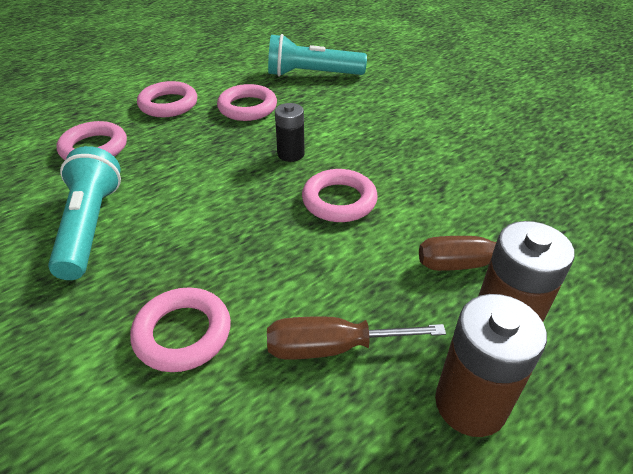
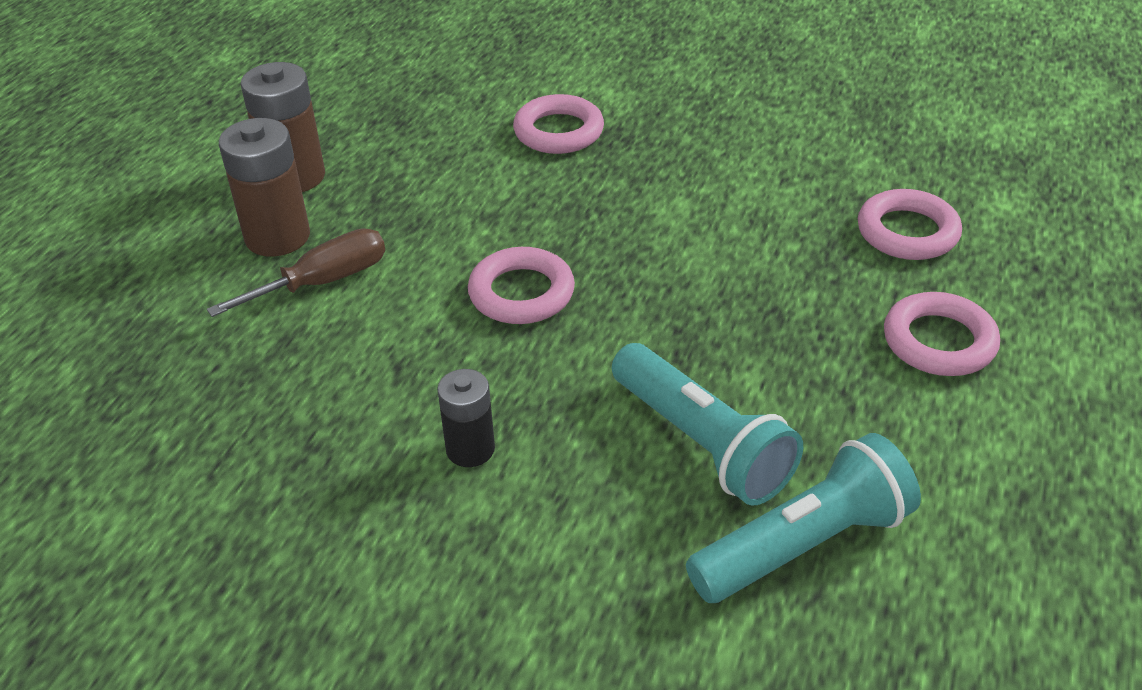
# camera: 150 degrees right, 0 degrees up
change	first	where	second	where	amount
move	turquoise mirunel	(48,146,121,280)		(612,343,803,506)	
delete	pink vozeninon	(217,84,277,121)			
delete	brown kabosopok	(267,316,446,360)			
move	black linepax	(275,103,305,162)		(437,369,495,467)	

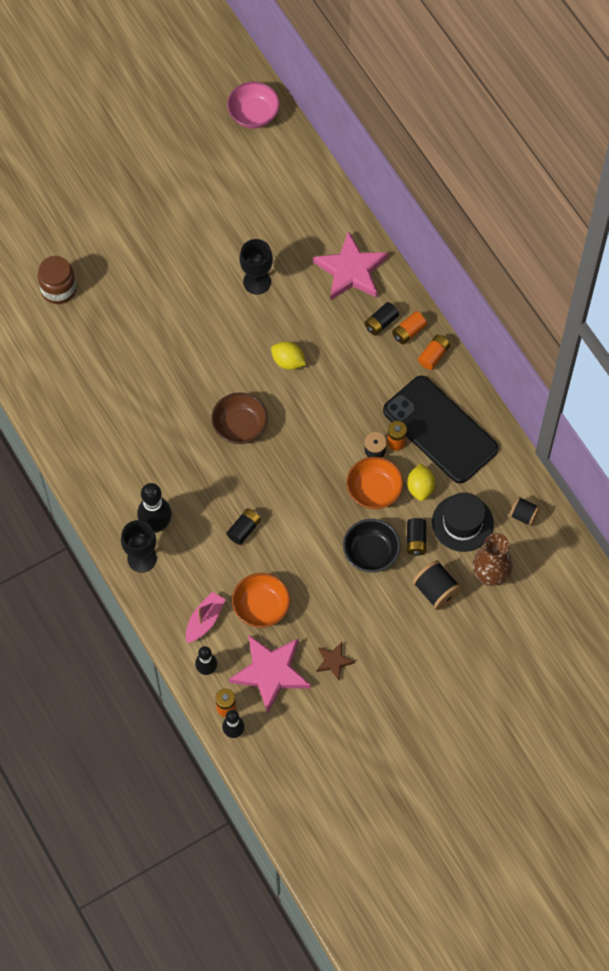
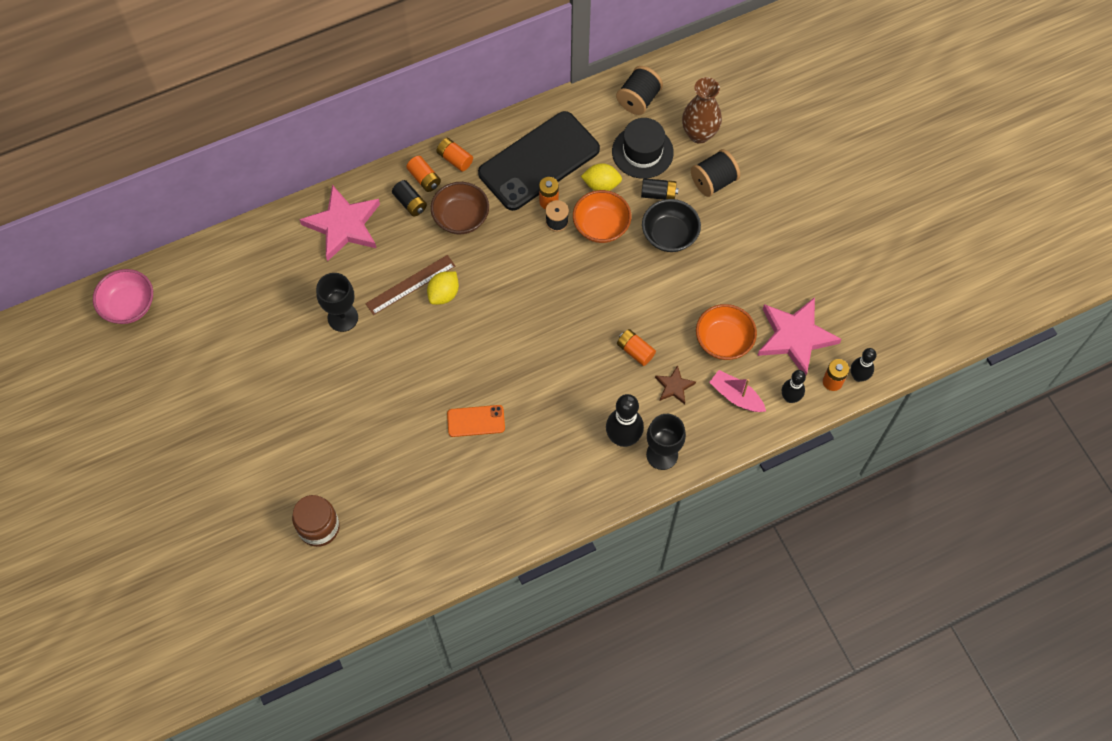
# camera: 85 degrees left, 0 degrees up
change	first	where	second	where	amount
move	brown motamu	(211,392,268,444)		(431,182,489,234)	
recolor	black linepax	(227,508,261,545)	orange linepax	(617,329,656,366)	
move	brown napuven	(317,642,355,680)		(655,365,696,404)	
resize	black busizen	(510,497,540,527)		(616,66,663,115)	x1.52
insert			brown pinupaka	(365,255,455,315)	
insert			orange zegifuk	(447,405,505,437)	

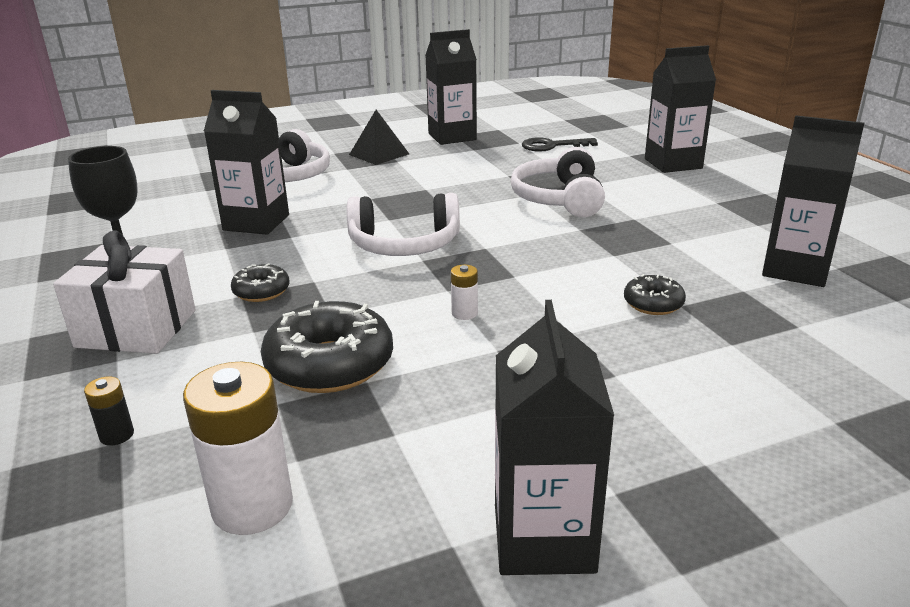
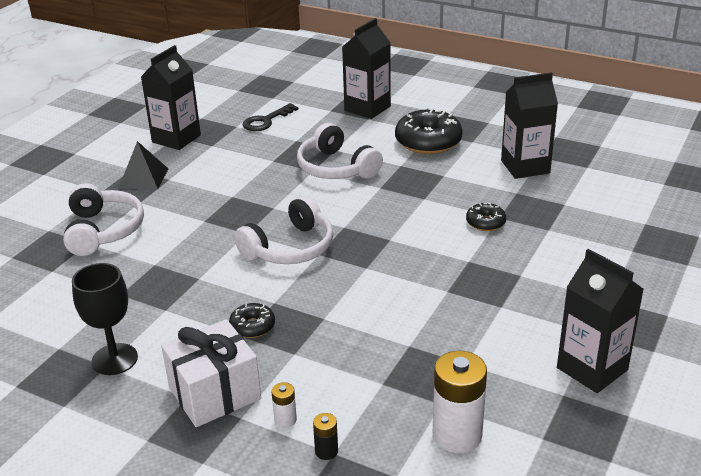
# camera: 40 degrees left, 5 degrees up
change	first	where	second	where	amount
delete	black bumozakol	(204,90,289,235)			
move	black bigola	(261,301,393,393)		(395,107,462,154)	
move	white linepax	(451,265,478,320)		(272,382,297,428)	

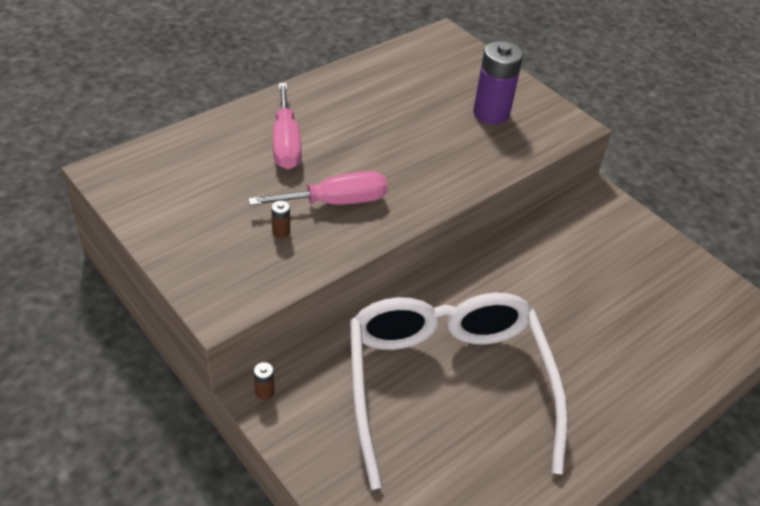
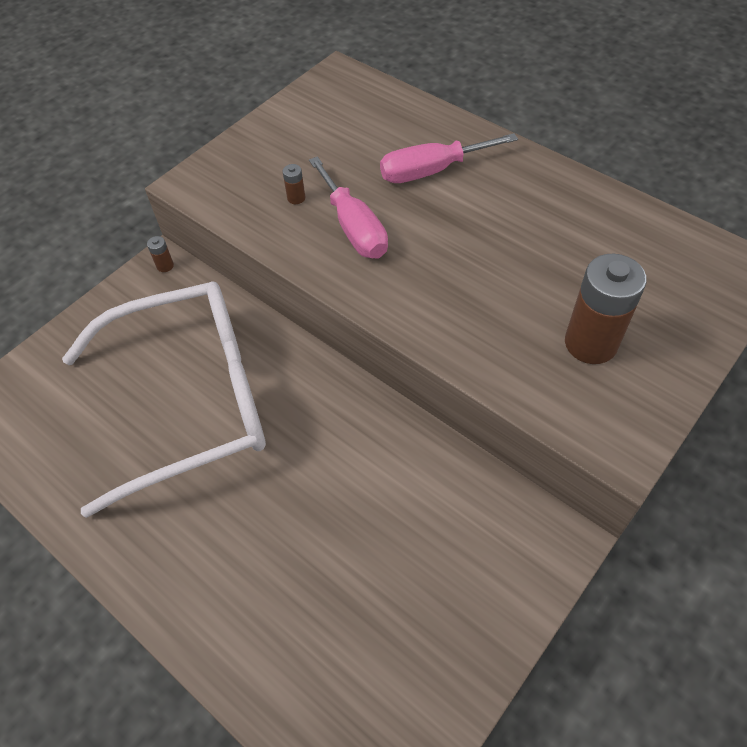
# camera: 85 degrees right, 10 degrees up
change	first	where	second	where	amount
recolor	purple linepax	(473,41,523,124)	brown linepax	(565,253,647,364)	

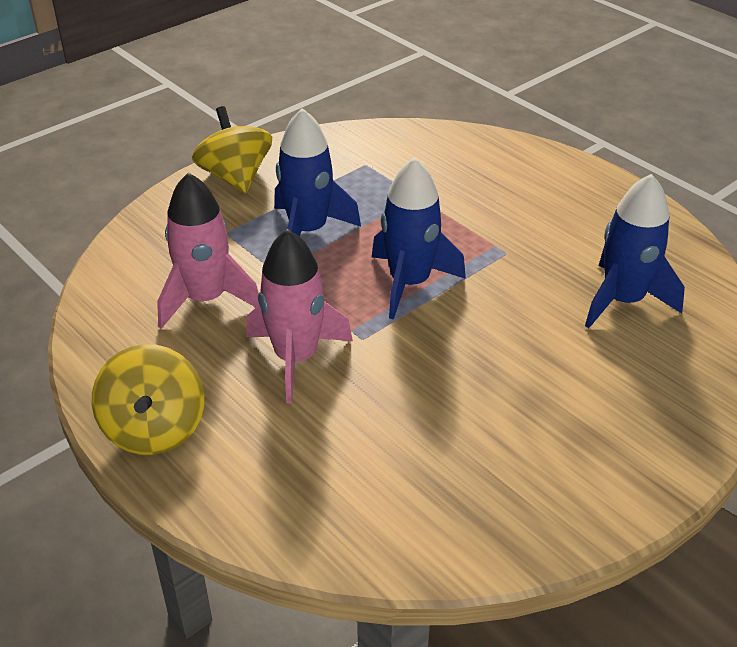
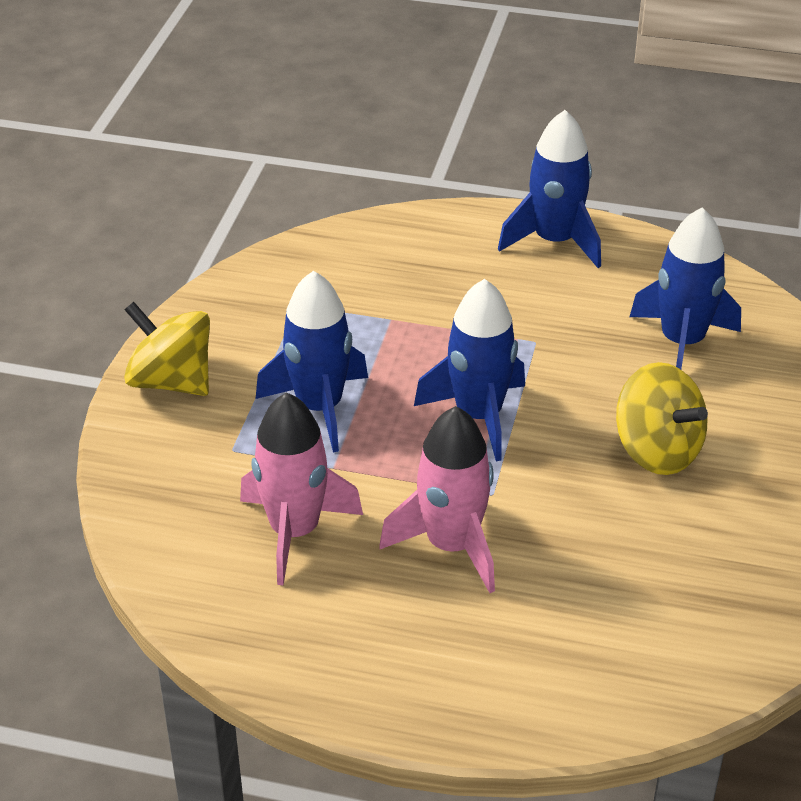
# camera: 35 degrees left, 0 degrees up
change	first	where	second	where	amount
move	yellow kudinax	(92,344,204,455)		(616,362,708,475)	
insert			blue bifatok	(498,110,601,268)	

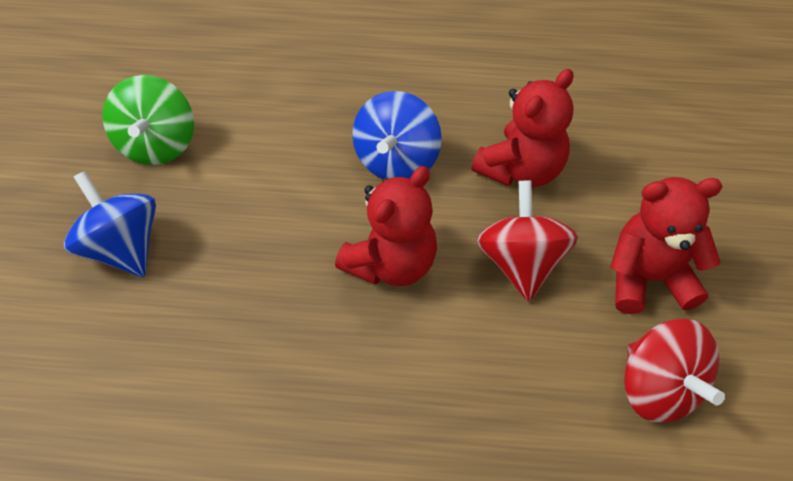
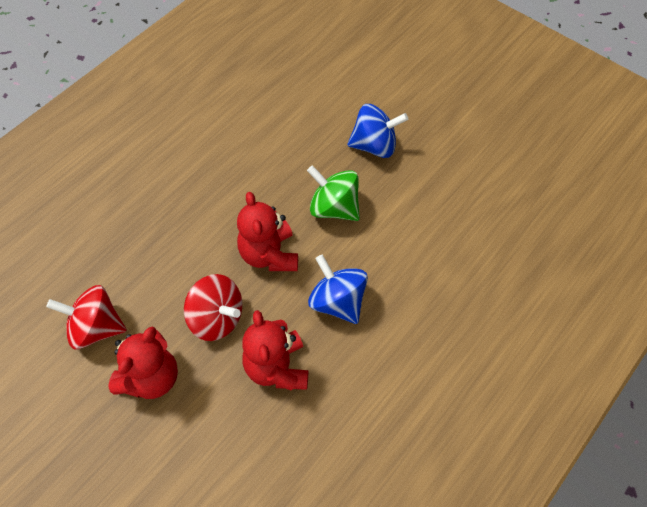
# camera: 125 degrees right, 5 degrees up
change	first	where	second	where	amount
move	green kudinax	(102,75,194,165)		(307,165,360,221)	

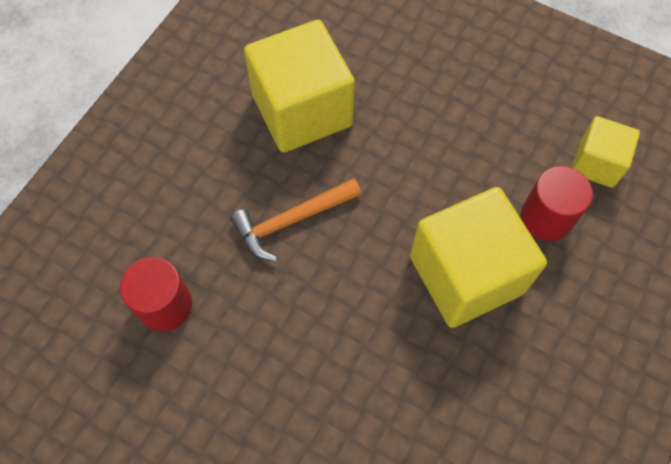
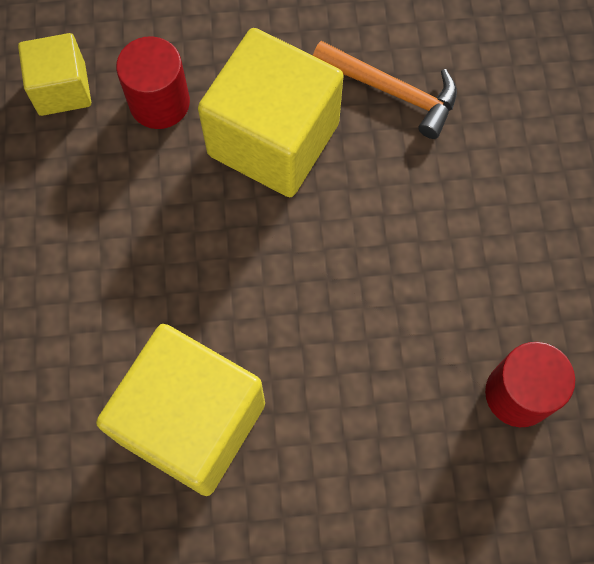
# camera: 125 degrees left, 5 degrees up
change	first	where	second	where	amount
move	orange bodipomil	(230,178,361,261)		(313,41,457,139)	

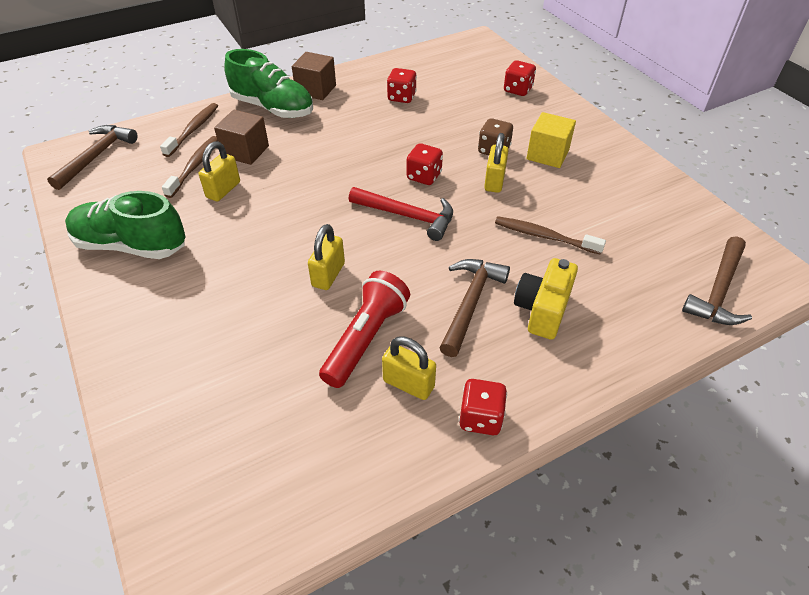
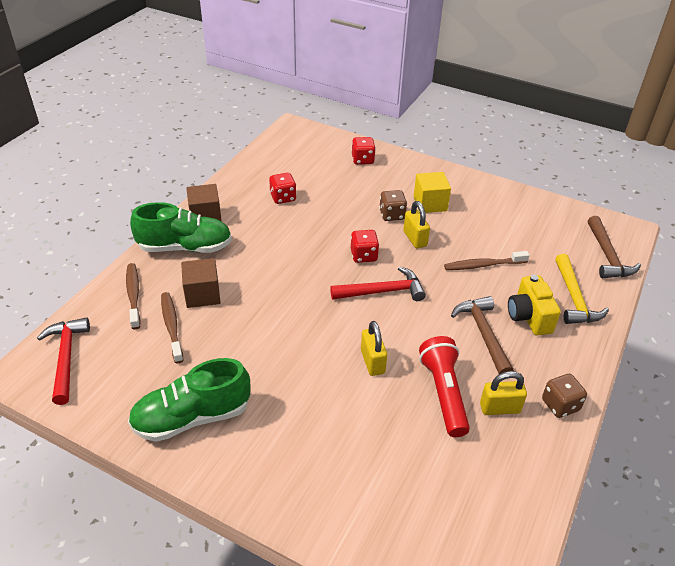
# camera: 35 degrees left, 5 degrees down
change	first	where	second	where	amount
recolor	brown bodipomil	(47,125,138,190)	red bodipomil	(37,317,90,405)	
delete	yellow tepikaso	(199,141,240,201)			
recolor	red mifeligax	(459,379,507,435)	brown mifeligax	(542,374,587,418)	
insert			yellow bodipomil	(555,254,609,324)	

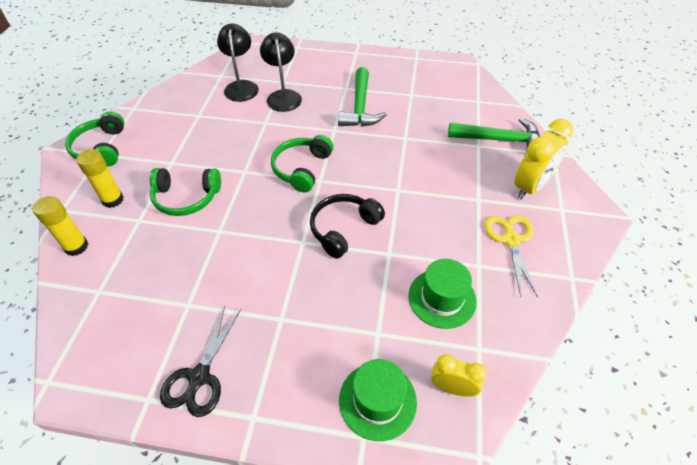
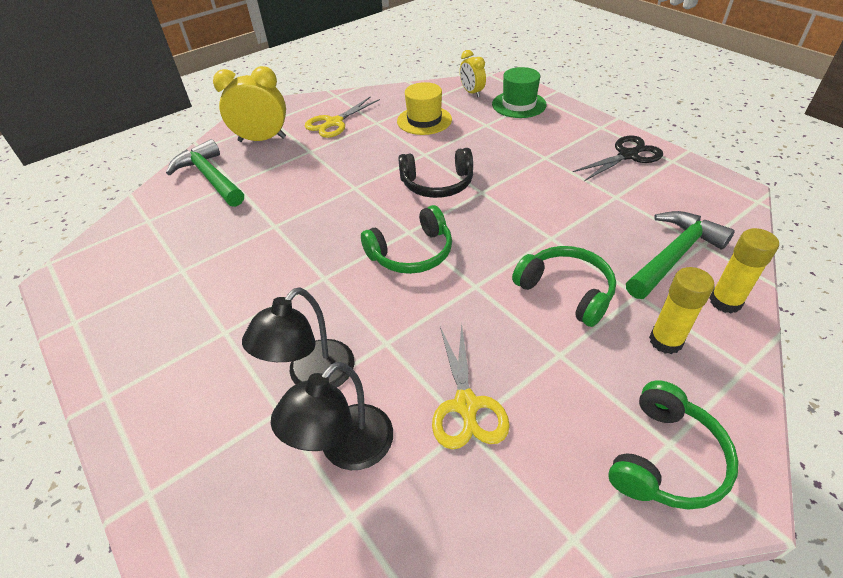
# camera: 135 degrees left, 5 degrees down
change	first	where	second	where	amount
move	green bodipomil	(338,67,387,127)		(626,211,735,299)	
recolor	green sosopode	(408,259,477,329)	yellow sosopode	(397,82,452,135)	
insert			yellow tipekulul	(432,323,510,449)	

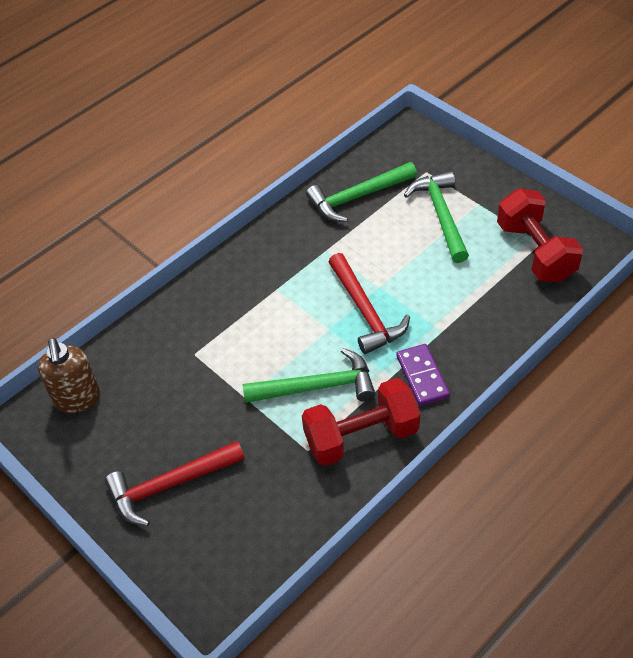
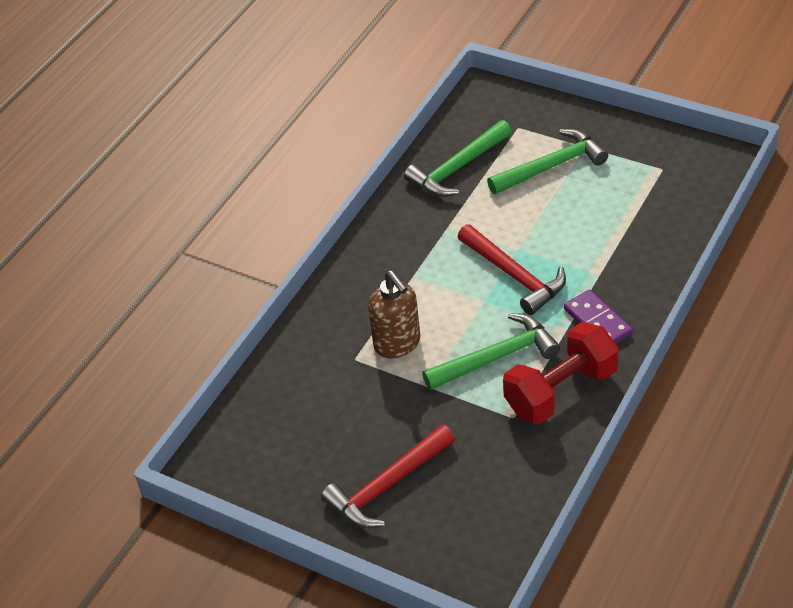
# camera: 15 degrees left, 5 degrees down
change	first	where	second	where	amount
move	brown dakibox	(38,338,100,413)		(368,270,420,358)	
rotate	green bodipomil	(404,171,469,263)		(487,129,608,194)	90 degrees clockwise
delete	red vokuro	(497,188,583,283)			

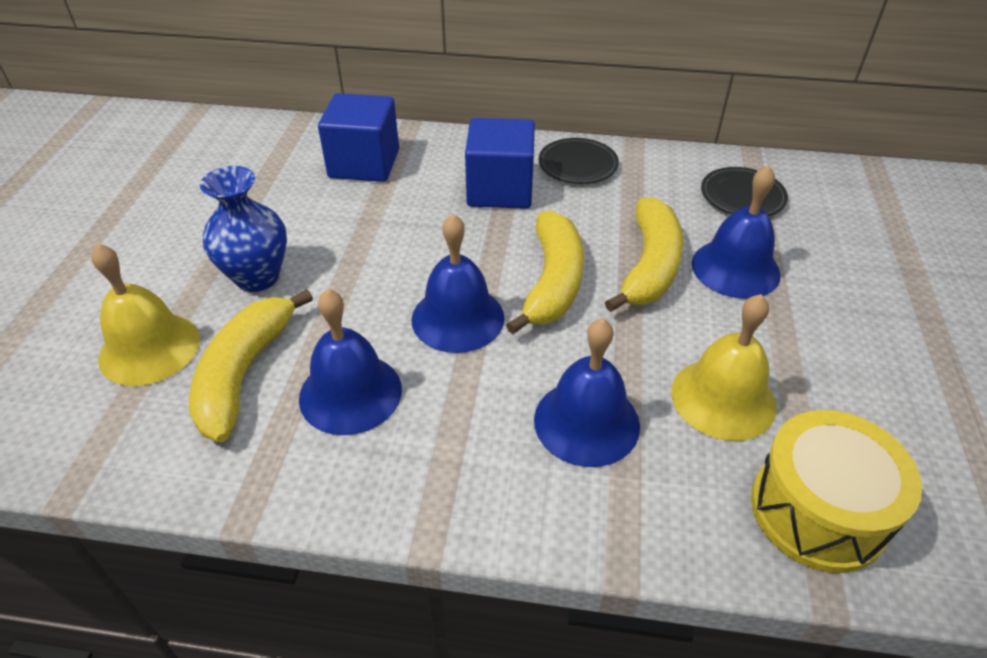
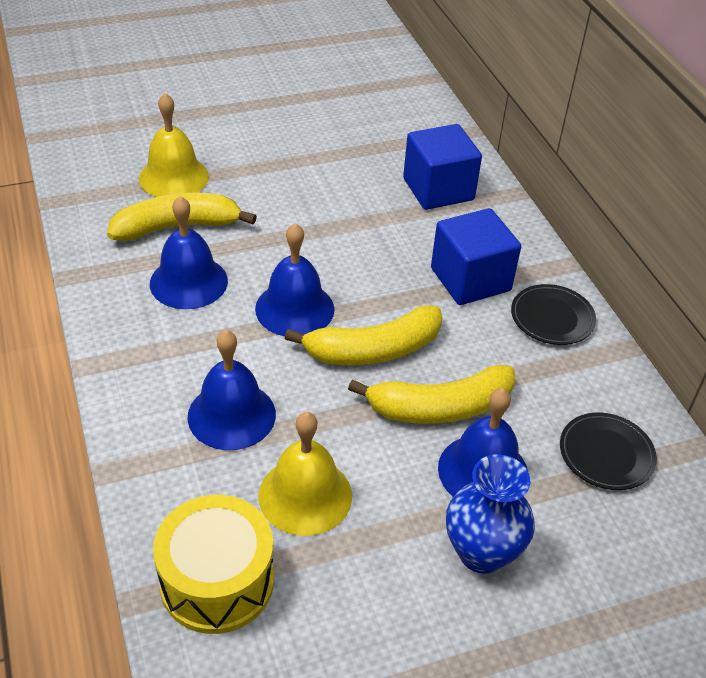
# camera: 60 degrees right, 0 degrees up
change	first	where	second	where	amount
move	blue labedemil	(200,166,287,292)		(446,454,535,574)	

